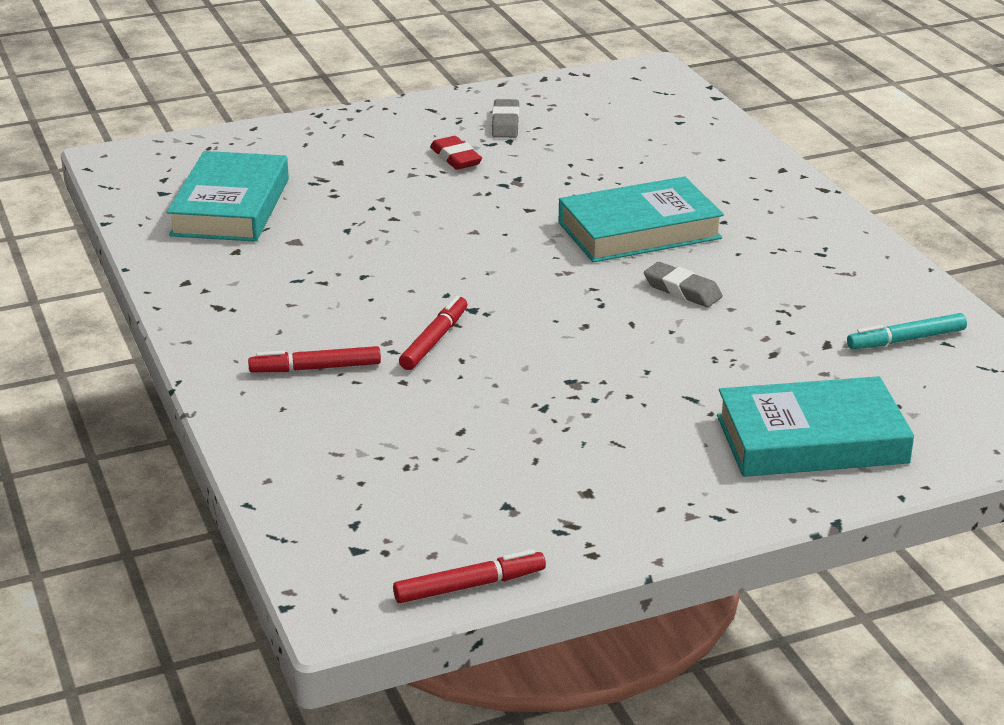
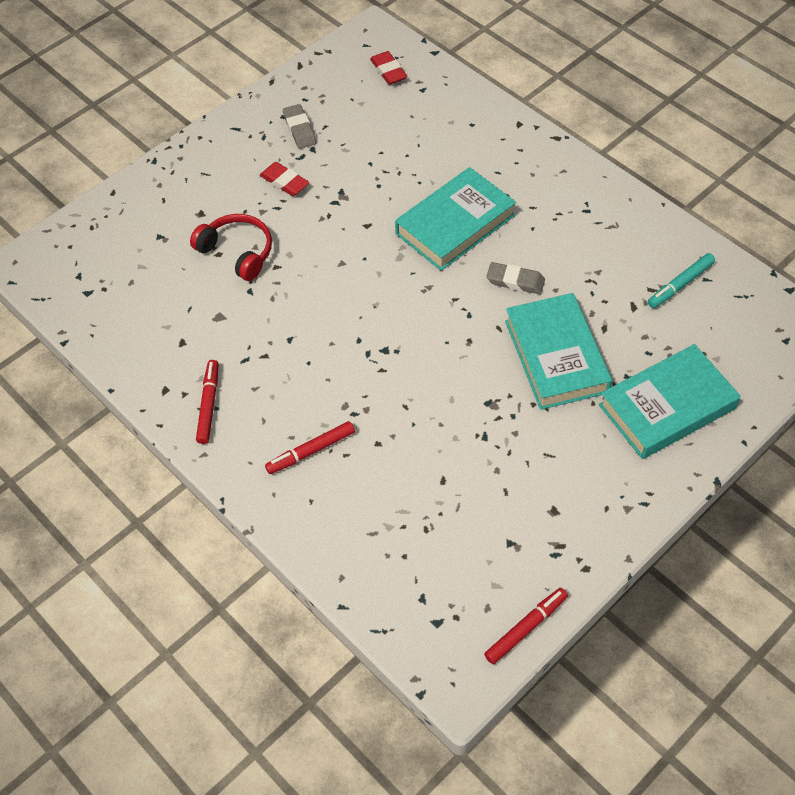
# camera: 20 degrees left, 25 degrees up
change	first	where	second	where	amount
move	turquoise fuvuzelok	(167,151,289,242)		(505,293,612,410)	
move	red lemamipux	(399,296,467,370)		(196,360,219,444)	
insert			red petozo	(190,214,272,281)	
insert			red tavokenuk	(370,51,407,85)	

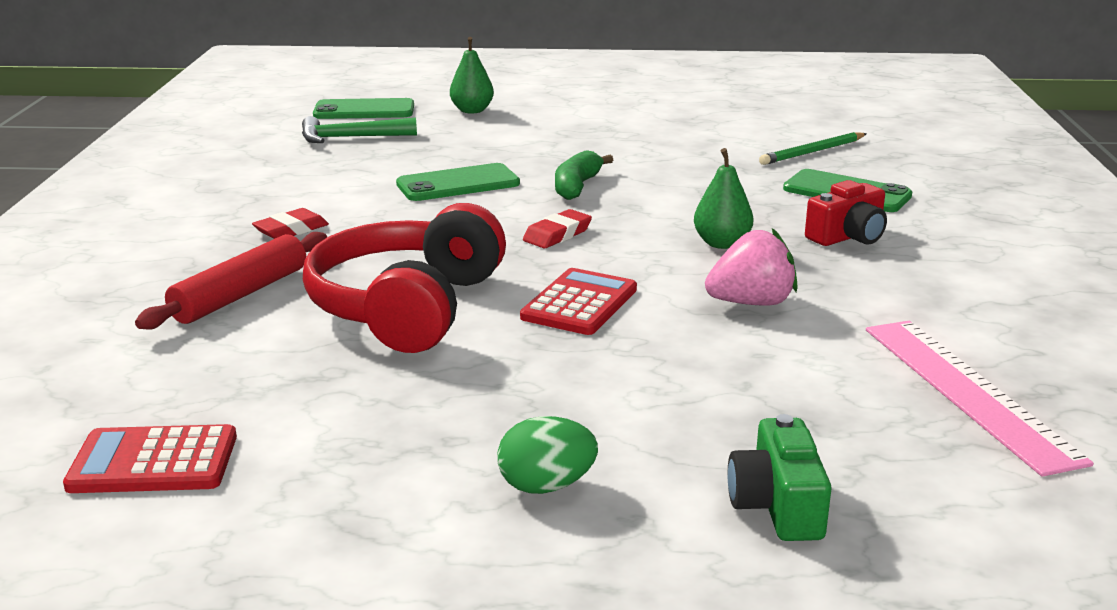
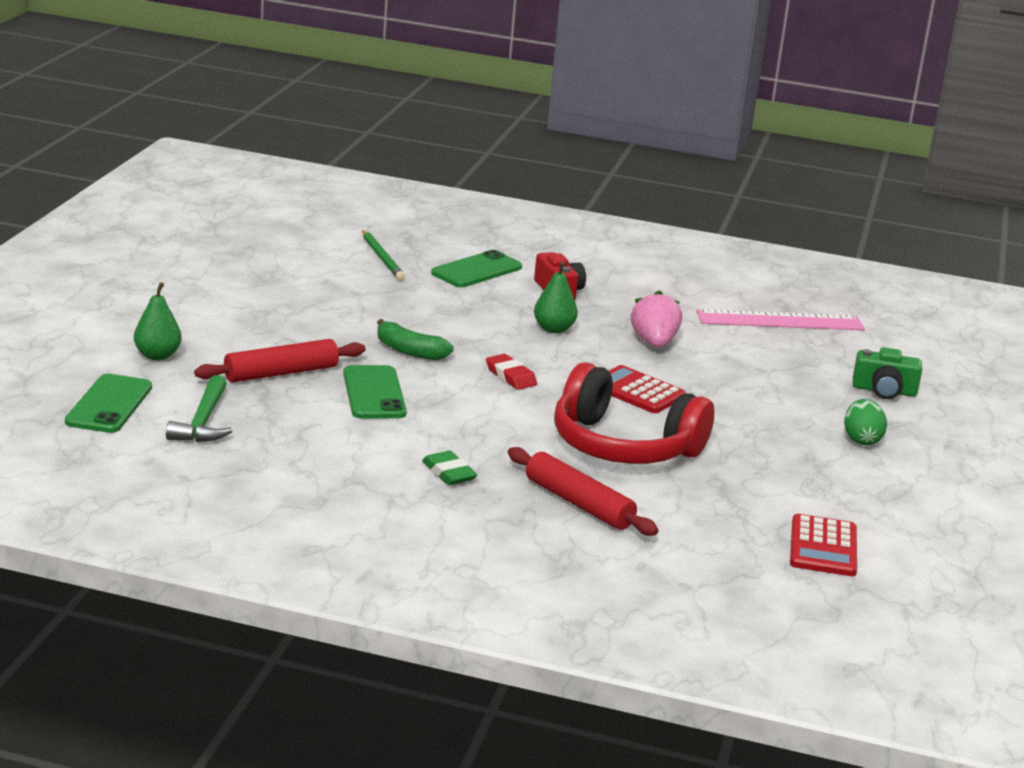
# camera: 80 degrees left, 0 degrees up
change	first	where	second	where	amount
recolor	red tavokenuk	(252,208,329,239)	green tavokenuk	(422,451,478,485)	
insert			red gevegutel	(194,339,366,382)	

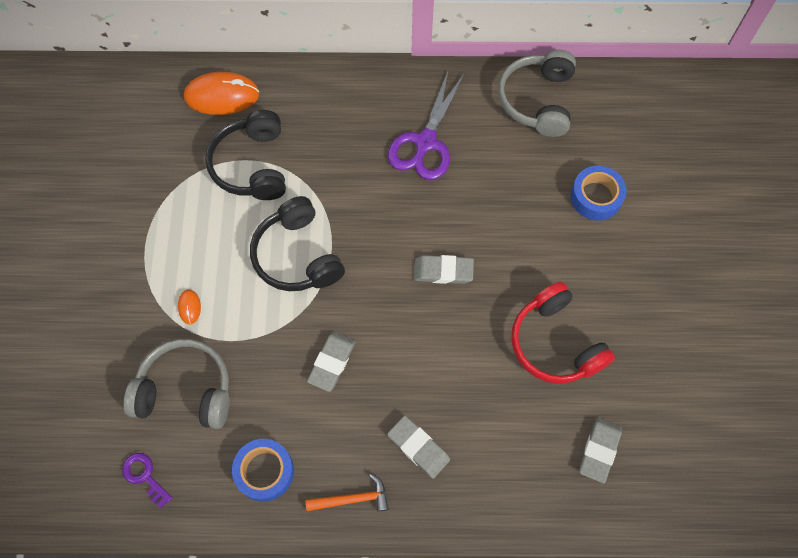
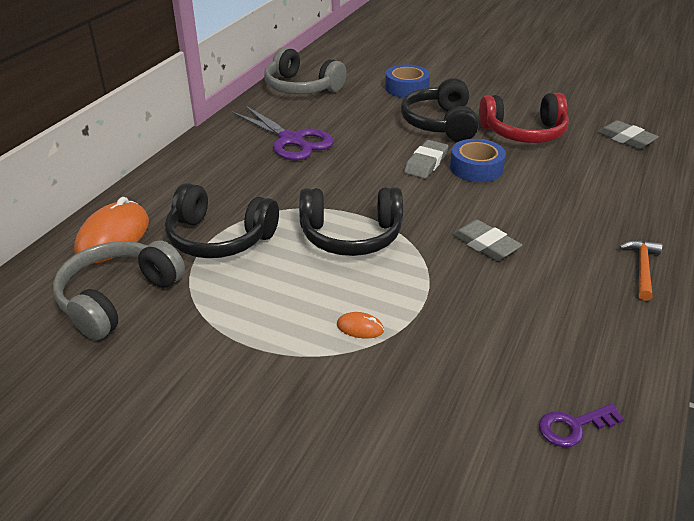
# camera: 65 degrees left, 30 degrees down
change	first	where	second	where	amount
move	grey petozo	(124,339,230,429)		(53,241,185,340)	
move	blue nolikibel	(232,439,294,502)		(450,139,506,182)	
delete	grey tavokenuk	(387,416,450,479)			
insert			black petozo	(401,78,479,142)	

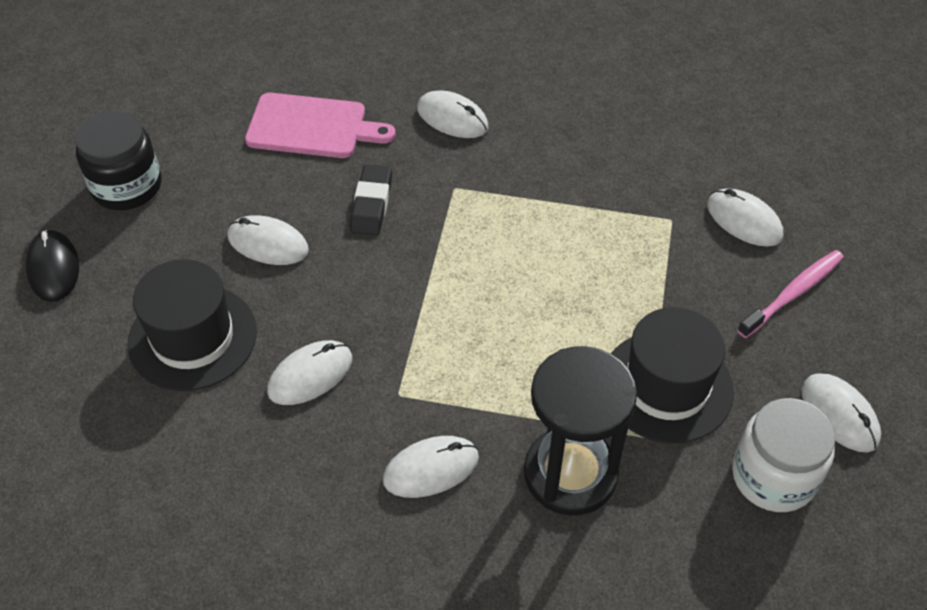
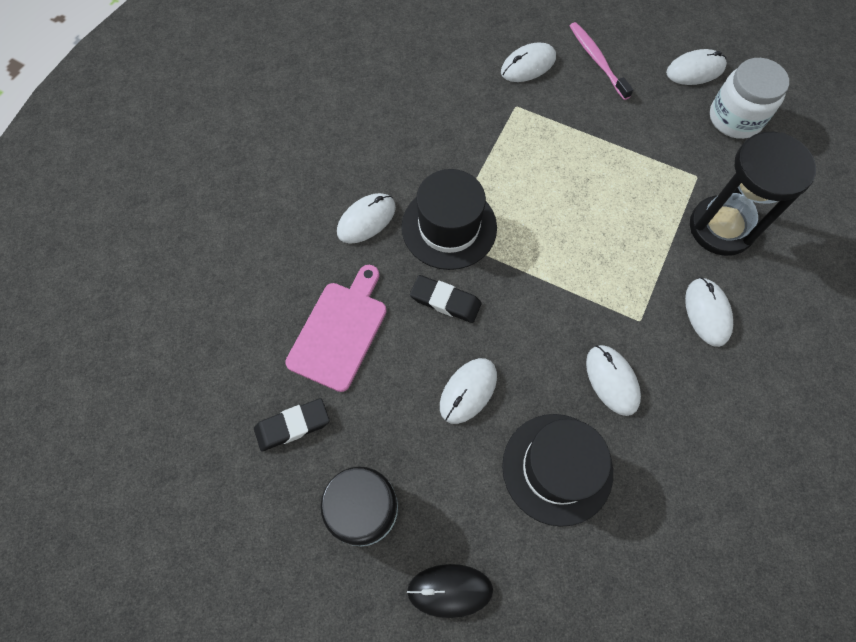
# camera: 75 degrees left, 15 degrees up
change	first	where	second	where	amount
move	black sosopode	(611,307,734,444)		(402,169,497,270)	
insert			black tavokenuk	(254,398,330,451)	

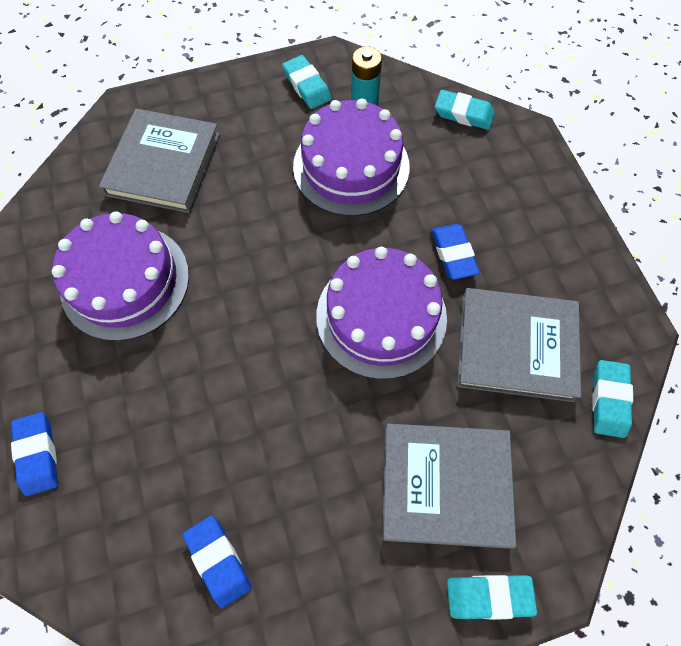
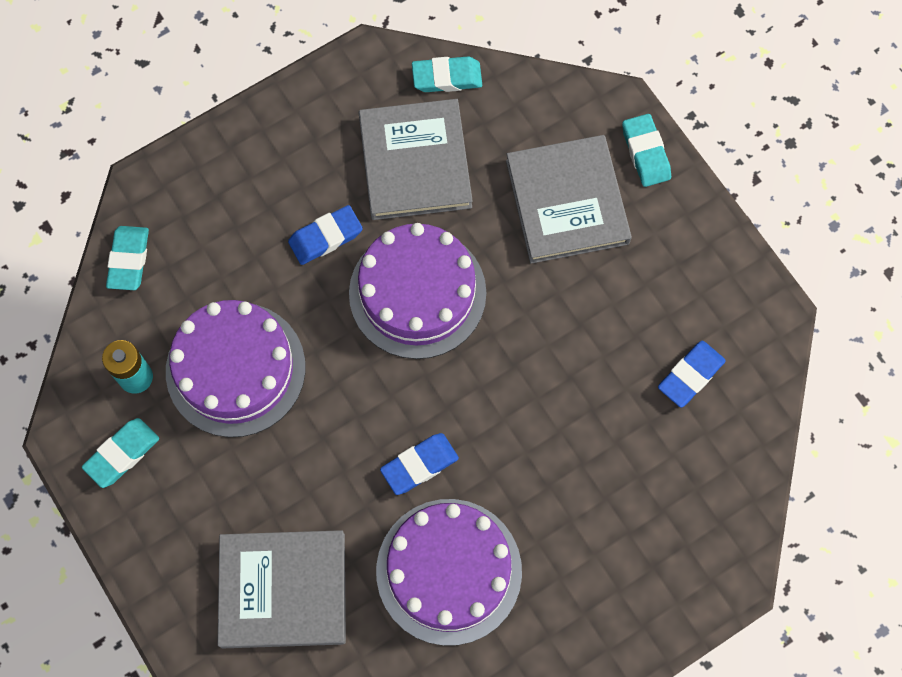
# camera: 105 degrees left, 5 degrees up
change	first	where	second	where	amount
move	blue tavokenuk	(11,412,58,496)		(380,433,459,495)	

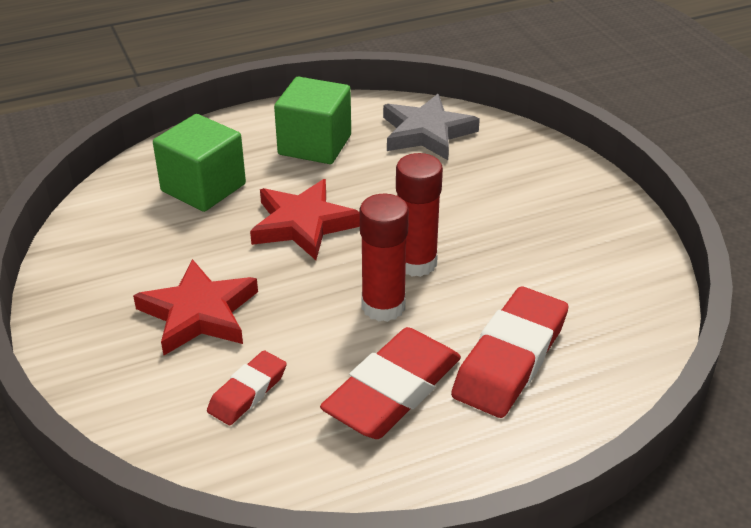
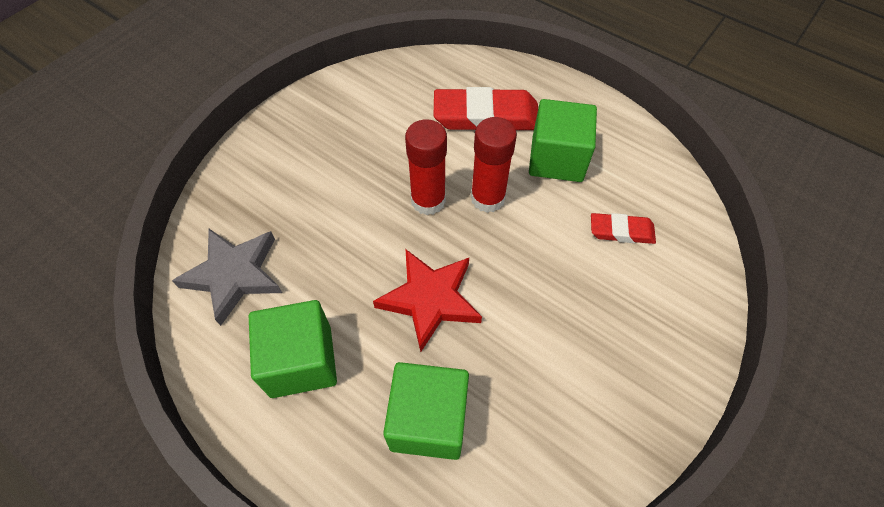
# camera: 120 degrees left, 20 degrees up
change	first	where	second	where	amount
delete	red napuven	(133,259,258,355)			
replace	red tavokenuk	(320,327,461,439)	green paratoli	(529,99,597,182)	

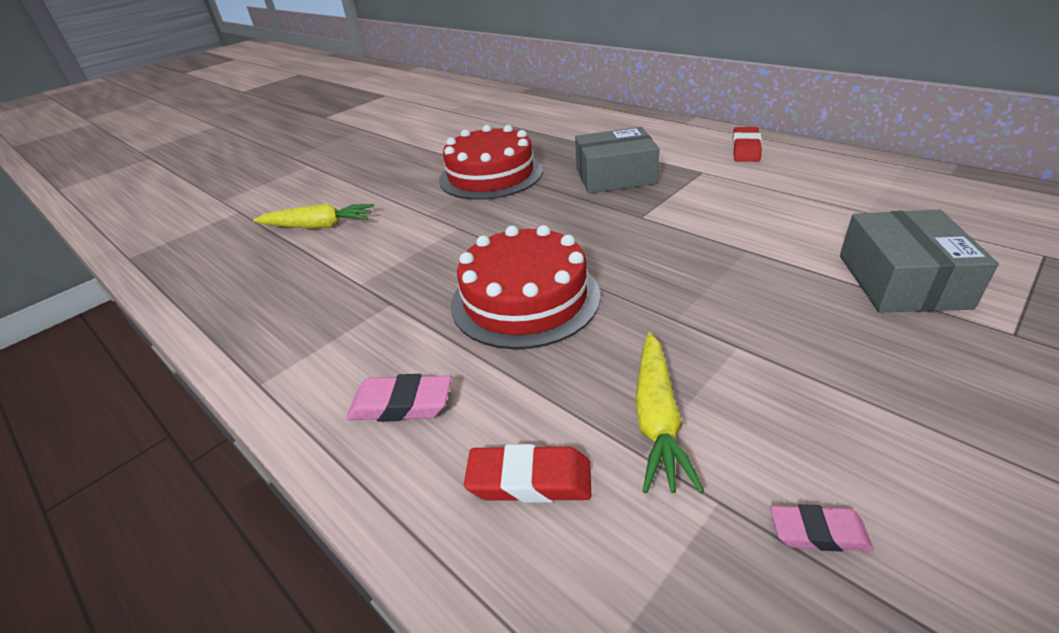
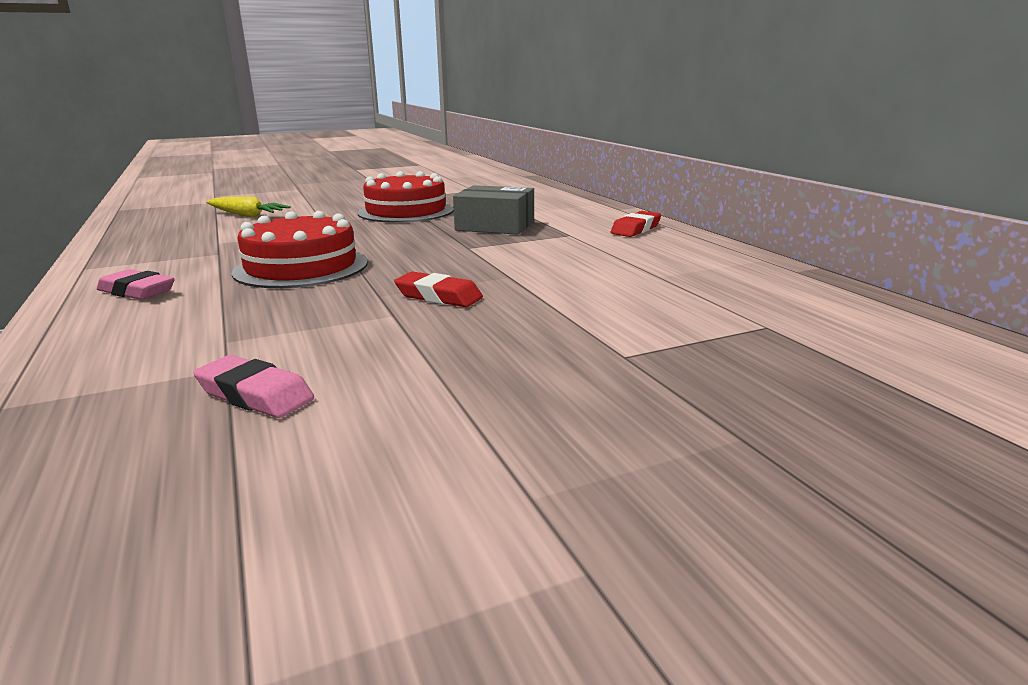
# camera: 20 degrees right, 15 degrees down
change	first	where	second	where	amount
move	red tavokenuk	(464,444,591,503)		(394,272,483,307)	
delete	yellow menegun	(635,332,704,493)			
resize	pink tavokenuk	(770,504,874,552)		(193,355,314,418)	x1.52
delete	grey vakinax	(840,210,999,313)			

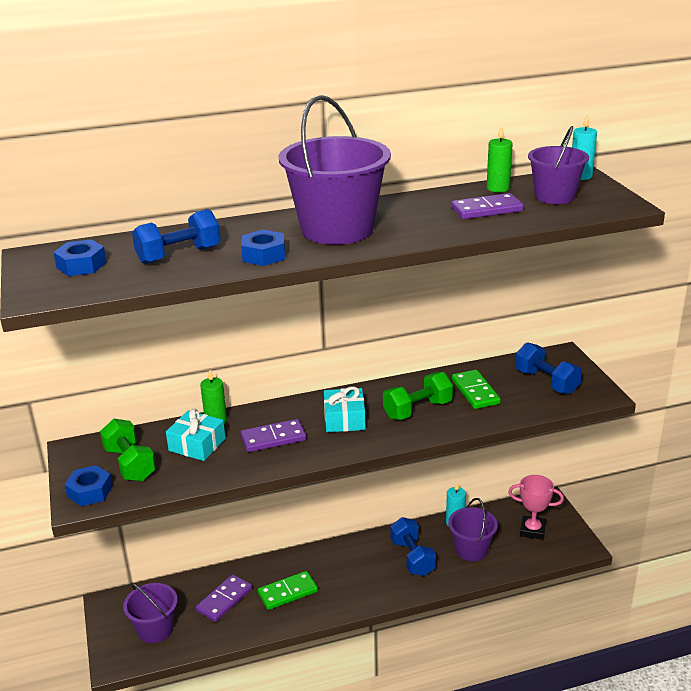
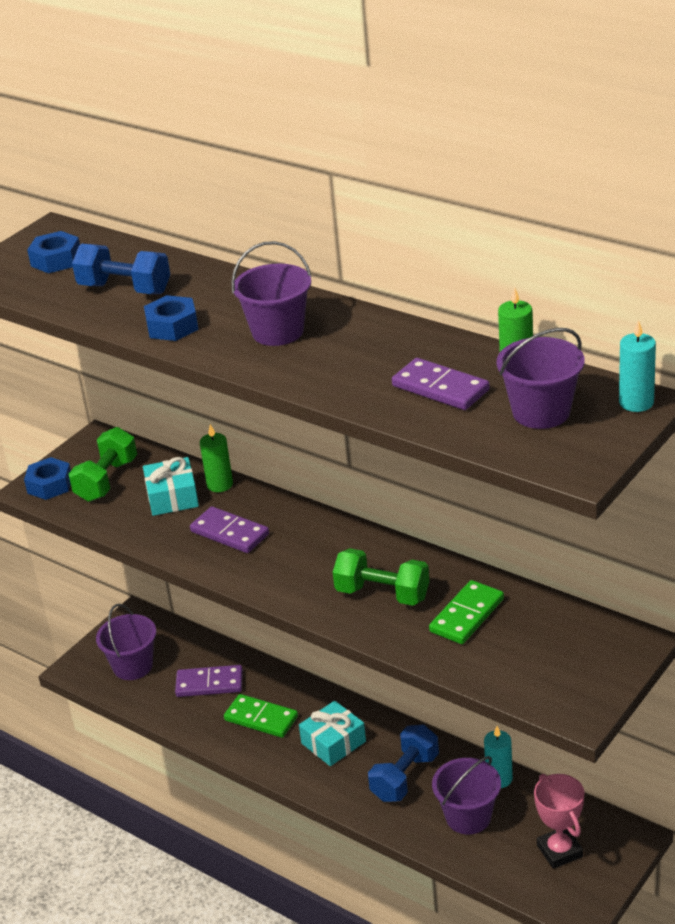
# camera: 55 degrees right, 5 degrees up
change	first	where	second	where	amount
resize	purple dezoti	(279,95,391,245)		(231,241,312,346)	x0.58
move	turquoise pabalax	(324,387,366,432)		(299,700,366,766)	
delete	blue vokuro	(515,342,582,395)			

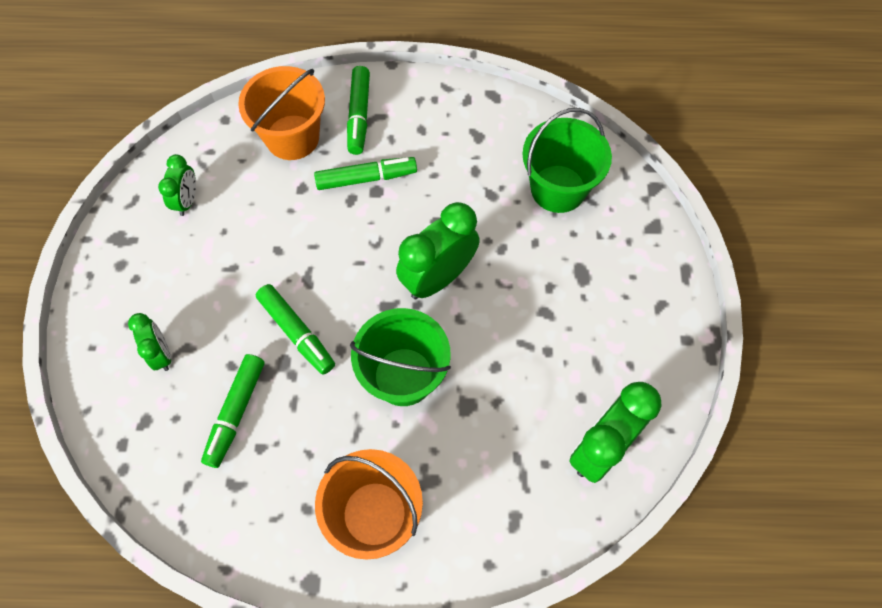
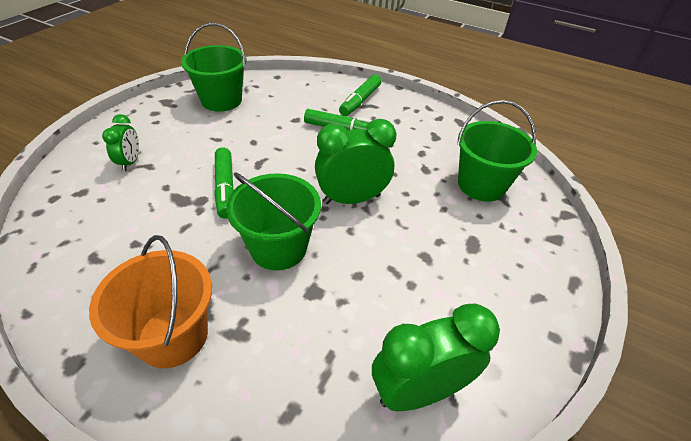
# camera: 25 degrees right, 20 degrees down
change	first	where	second	where	amount
replace	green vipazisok	(158,154,196,216)	green dezoti	(181,23,247,112)	
delete	green lemamipux	(201,354,265,468)			
delete	orange dezoti	(238,66,325,160)			

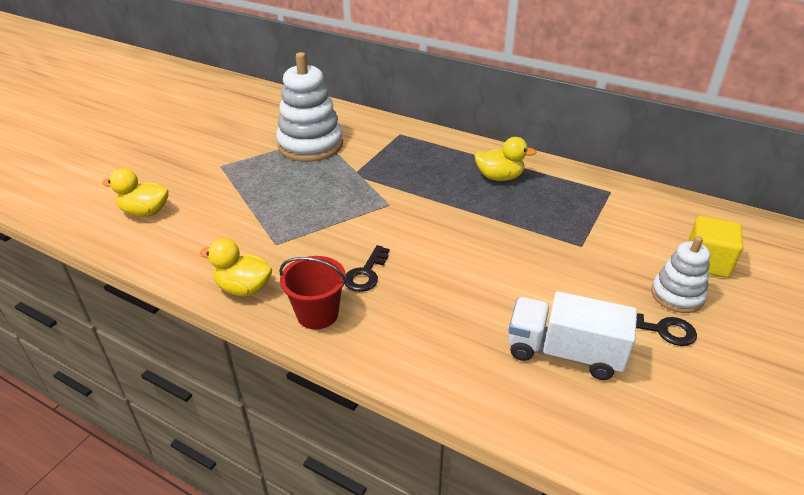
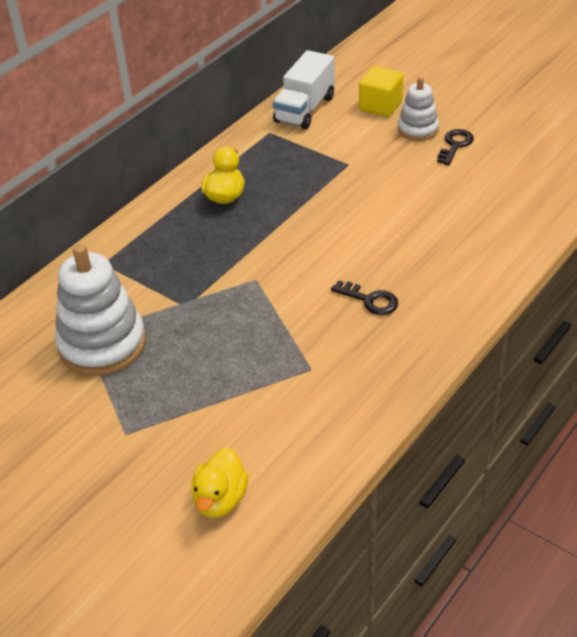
# camera: 80 degrees left, 5 degrees up
change	first	where	second	where	amount
delete	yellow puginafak	(200,238,272,296)			
delete	red dezoti	(279,256,347,330)			
move	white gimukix	(508,291,637,380)		(273,50,335,129)	

